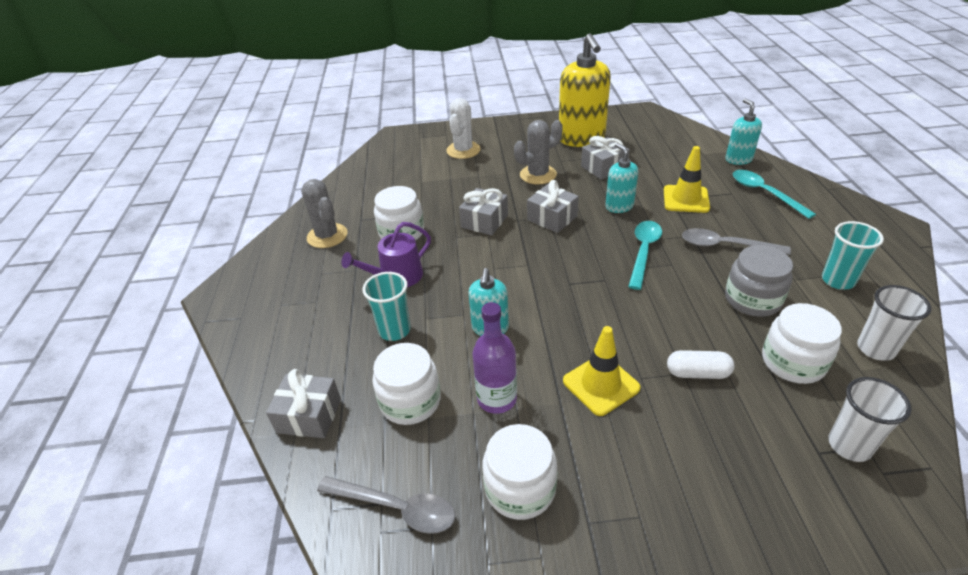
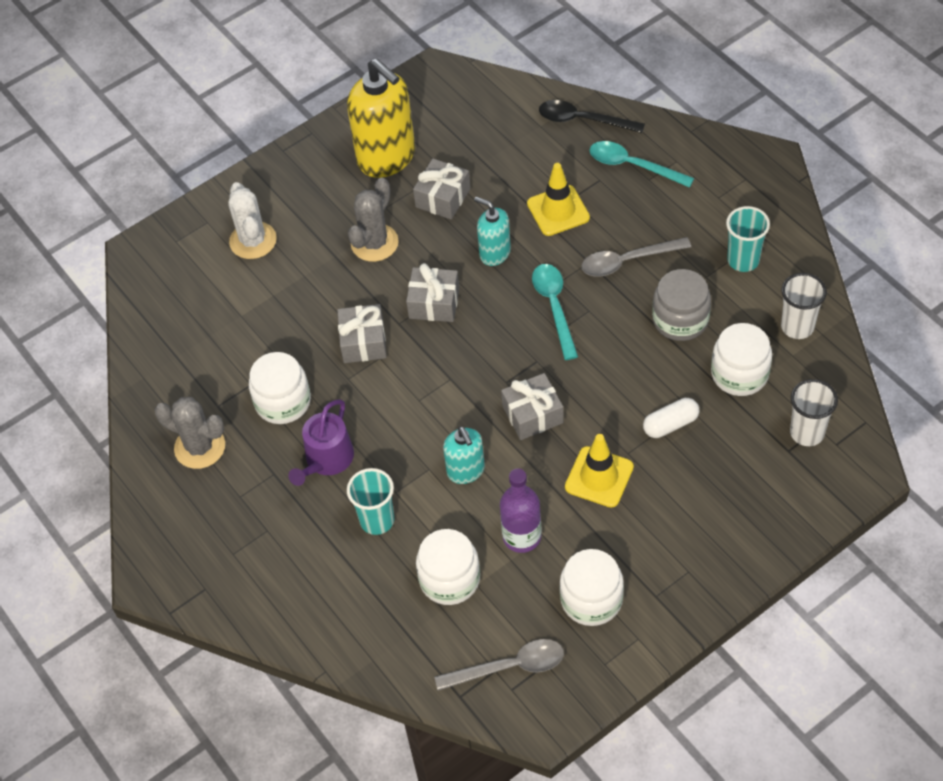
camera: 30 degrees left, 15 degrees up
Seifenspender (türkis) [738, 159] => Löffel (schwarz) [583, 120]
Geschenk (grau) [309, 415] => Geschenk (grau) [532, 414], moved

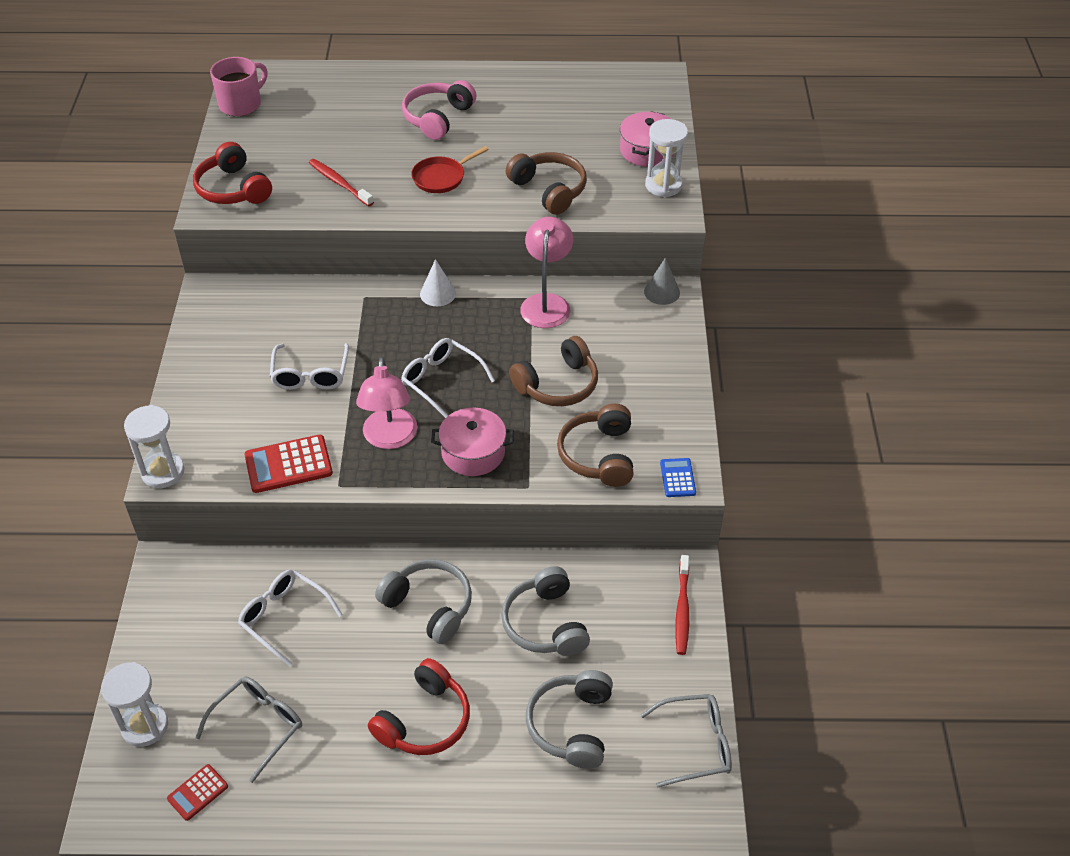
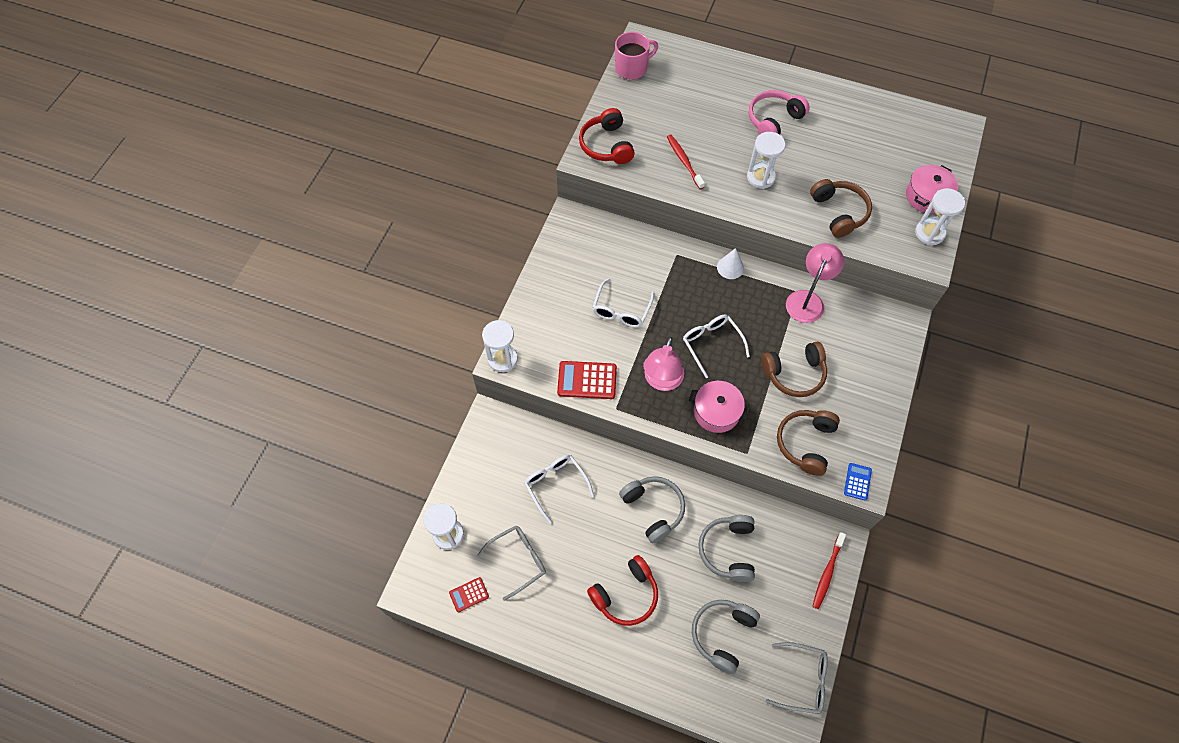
camera: 20 degrees right, 15 degrees up
Pfanne (rot) [441, 177] => Sanduhr (weiß) [760, 177]
Kegel (grau) [662, 292] => nothing

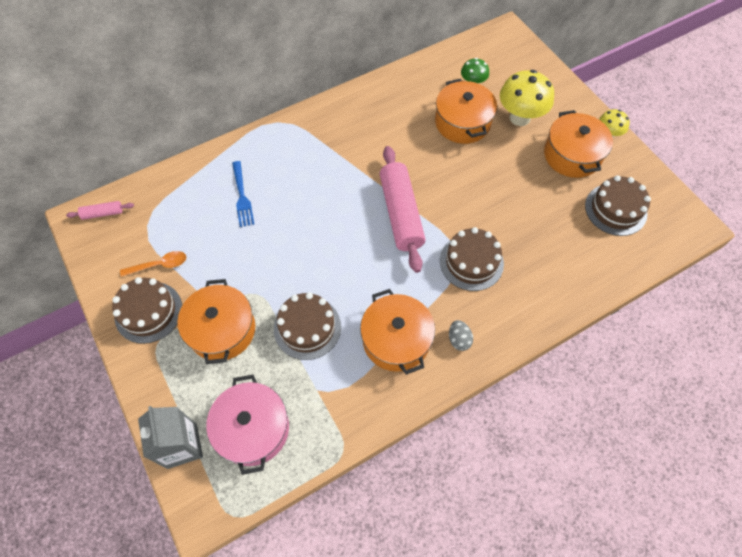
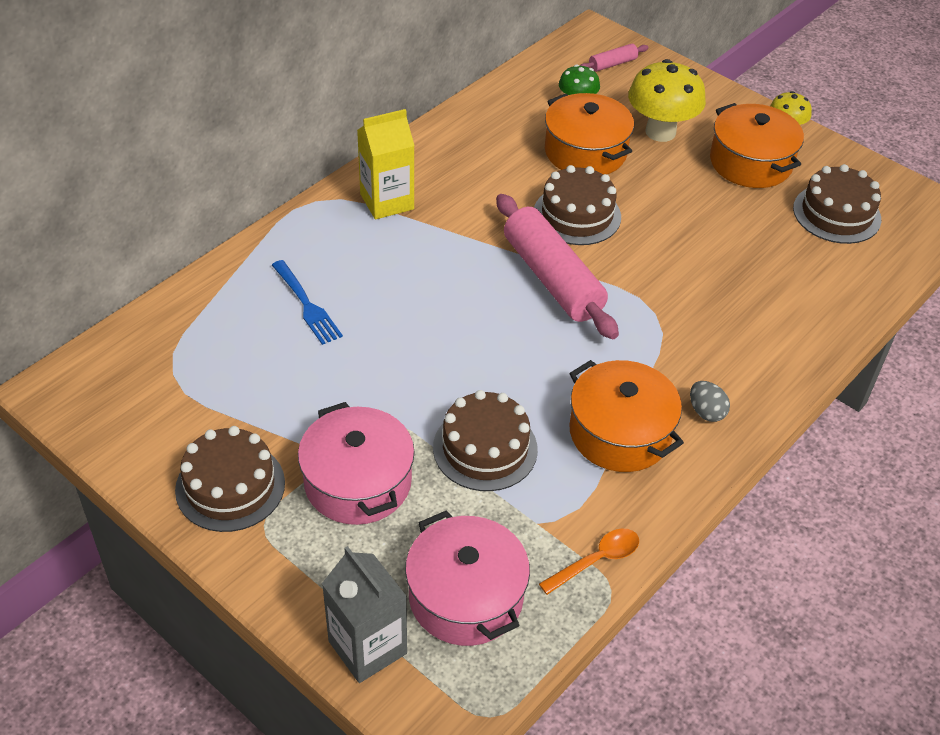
camera: 20 degrees left, 15 degrees down
Nudelholz (rosa) [103, 213] => Nudelholz (rosa) [612, 64], moved
Kuchen (braun) [471, 262] => Kuchen (braun) [577, 215], moved
Löffel (orange) [159, 265] => Löffel (orange) [596, 560], moved
Kochtopf (orange) [222, 330] => Kochtopf (rosa) [358, 482]
nothing => Getränkekarton (gelb) [387, 201]

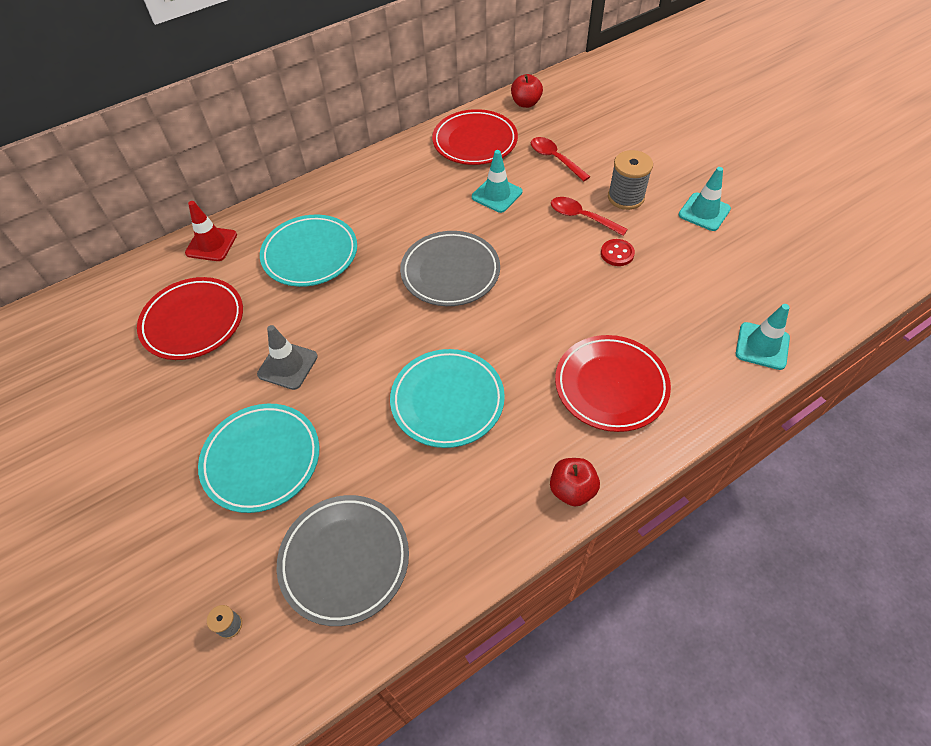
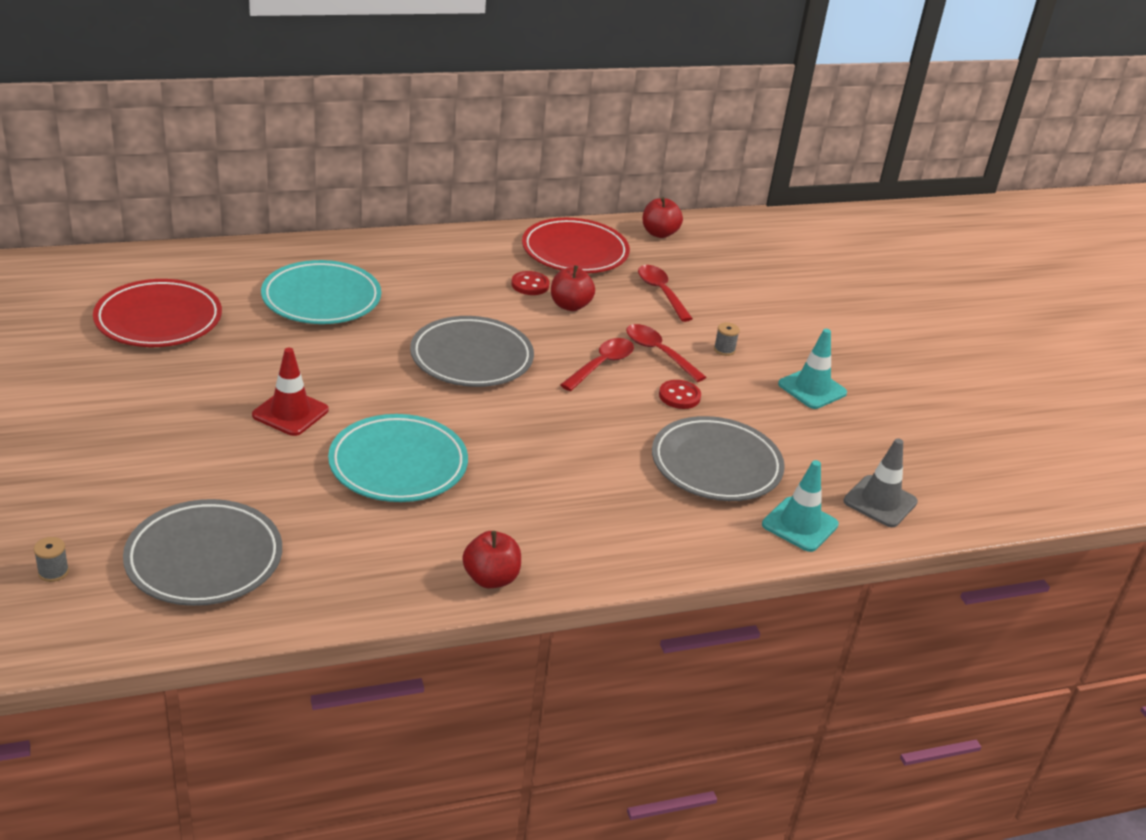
camera: 10 degrees right, 20 degrees down
Leitkegel (türkis) [497, 194] => Apfel (rot) [570, 305]
Garnrolle (grau) [625, 197] => Garnrolle (grau) [724, 350], x0.47
Leitkegel (rot) [211, 244] => Leitkegel (rot) [290, 413], moved
Leitkegel (grau) [287, 365] => Leitkegel (grau) [880, 502], moved
Teller (rot) [611, 386] => nothing
Teller (türkis) [262, 459] => nothing
nothing => Knopf (rot) [530, 285]
nothing => Löffel (rot) [601, 365]
nothing => Teller (grau) [716, 465]

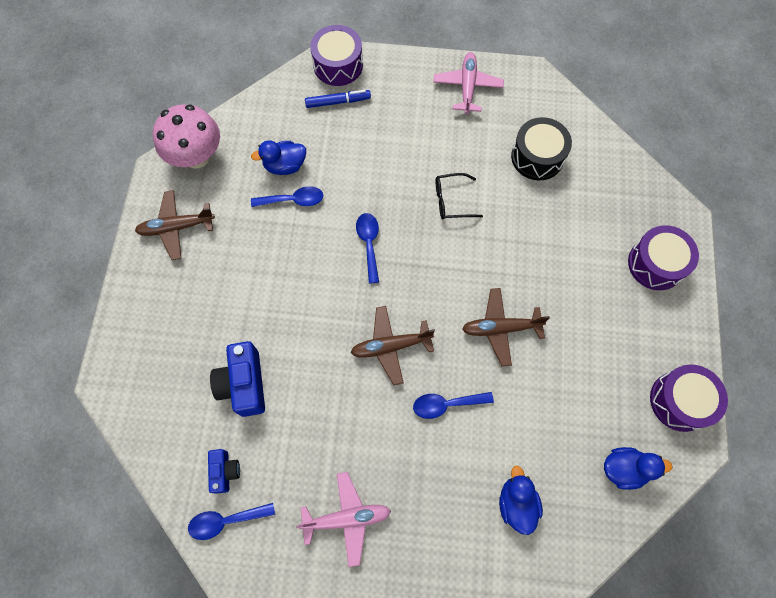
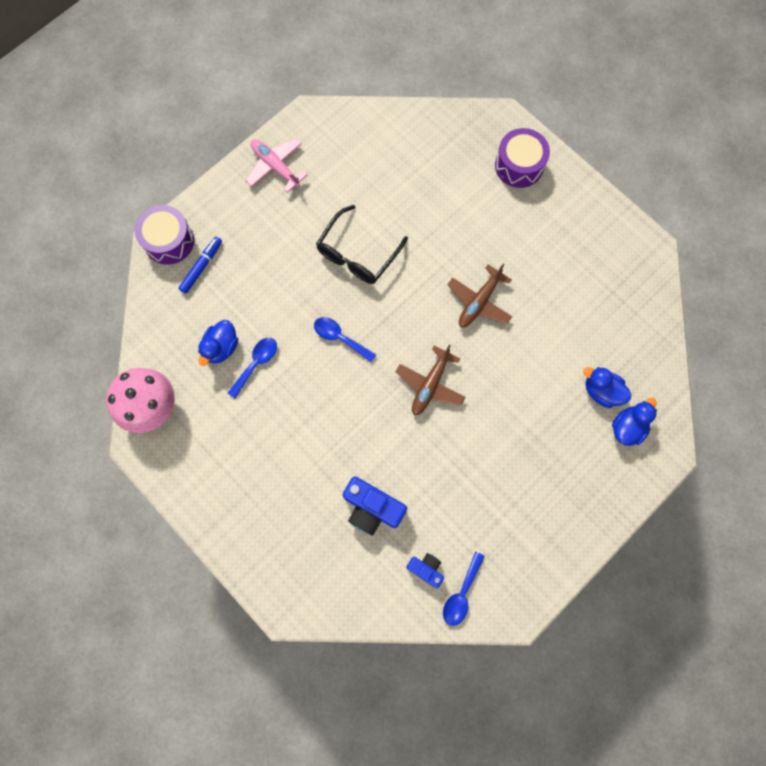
camera: 50 degrees left, 5 degrees up
Trommel (schwarz) [537, 157] => nothing
Brille (schwarz) [451, 201] => Brille (schwarz) [357, 255], x1.62
Flugzeug (braun) [176, 227] => nothing
Trommel (lila) [680, 401] => nothing
Löffel (blau) [446, 404] => nothing
Ente (blau) [624, 469] => Ente (blau) [627, 427], moved
Flugzeug (rosa) [346, 518] => nothing

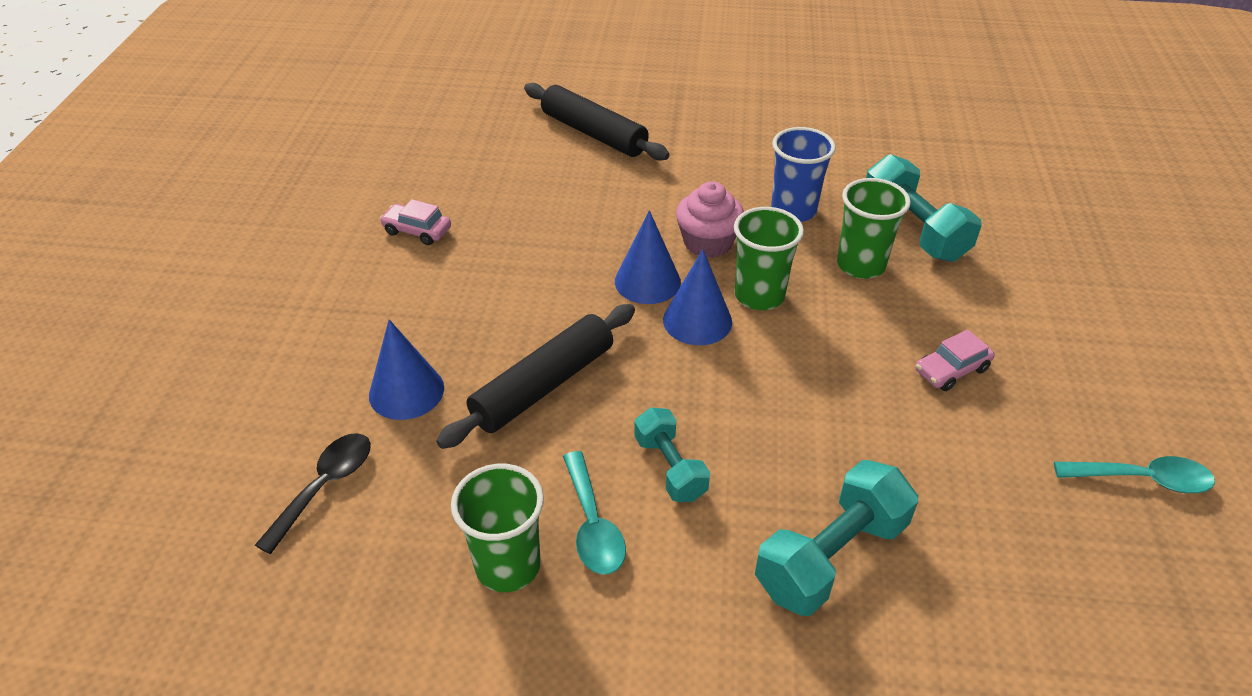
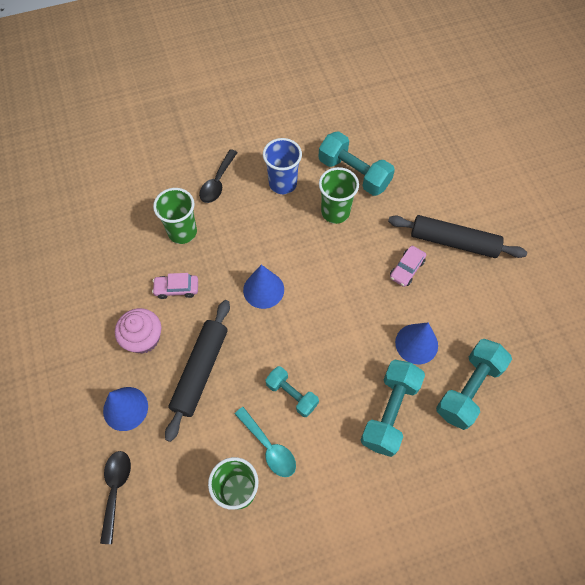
camera: 25 degrees left, 20 degrees up
Nudelholz (schwarz) [593, 133] => Nudelholz (schwarz) [453, 242], moved
Muffin (rosa) [707, 243] => Muffin (rosa) [143, 338], moved
Auto (rosa) [417, 231] => Auto (rosa) [176, 289], moved
Becher (grün) [759, 296] => Becher (grün) [182, 232], moved
Kegel (blau) [647, 281] => Kegel (blau) [416, 343], moved
Löffel (türkis) [1142, 479] => nothing
nothing => Löffel (schwarz) [217, 182]
nothing => Hantel (türkis) [468, 389]

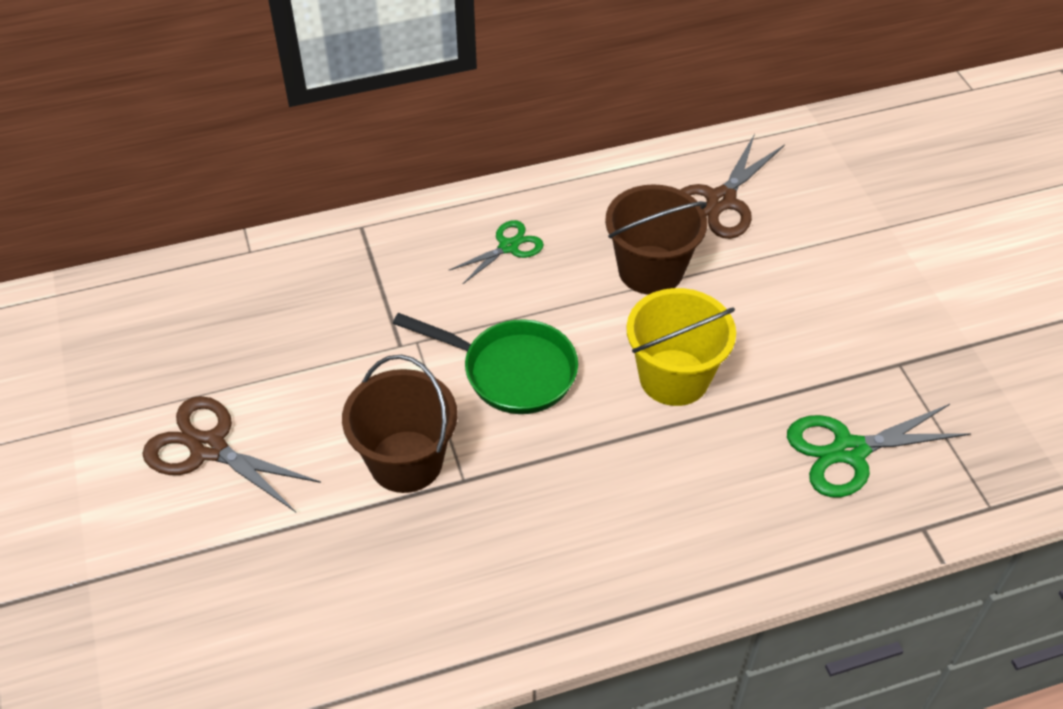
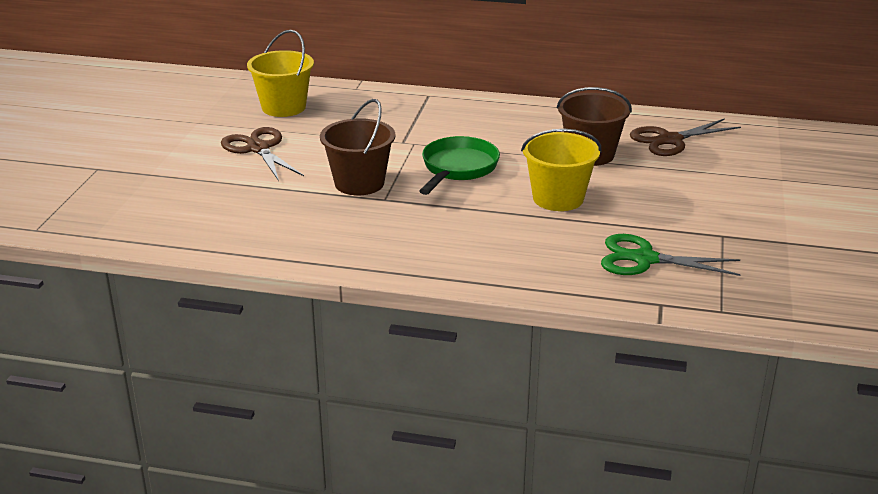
camera: 30 degrees right, 20 degrees down
Schere (grün) [508, 247] => nothing
Pfanne (grün) [511, 371] => Pfanne (grün) [458, 168], 120 degrees counterclockwise
nothing => Eimer (gelb) [283, 107]

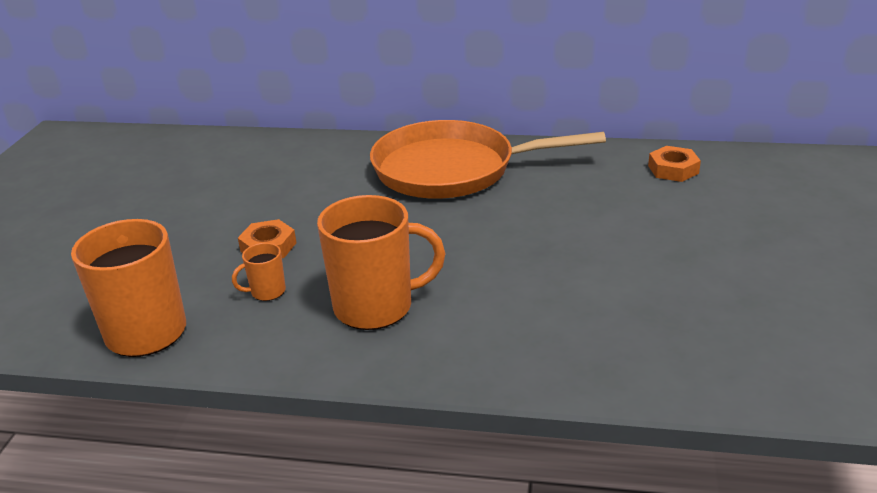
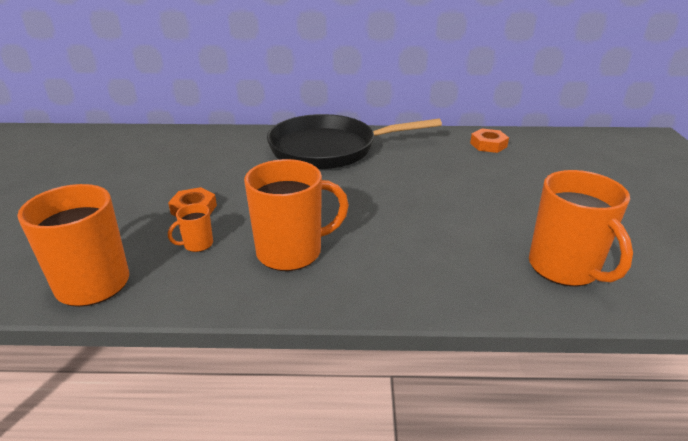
camera: 10 degrees left, 0 degrees up
Pfanne (orange) [452, 169] => Pfanne (schwarz) [329, 149]
nothing => Tasse (orange) [564, 268]

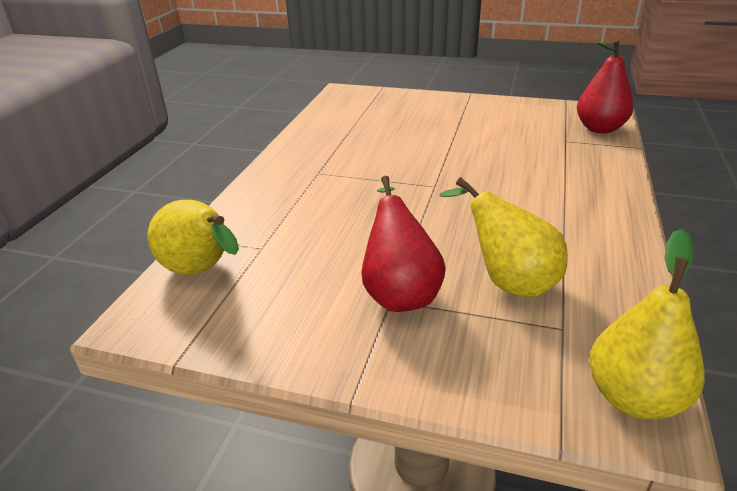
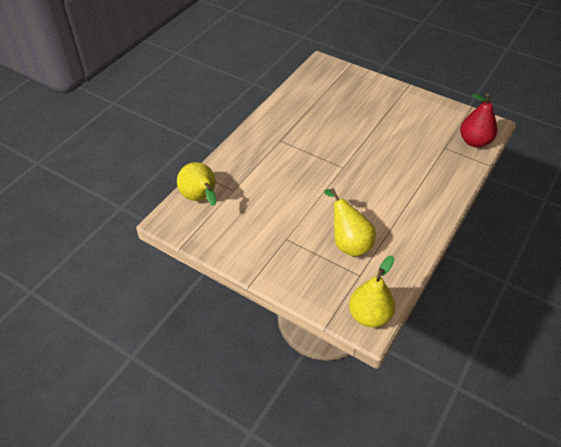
camera: 15 degrees right, 15 degrees up
Birne (rot) [399, 292] => nothing

